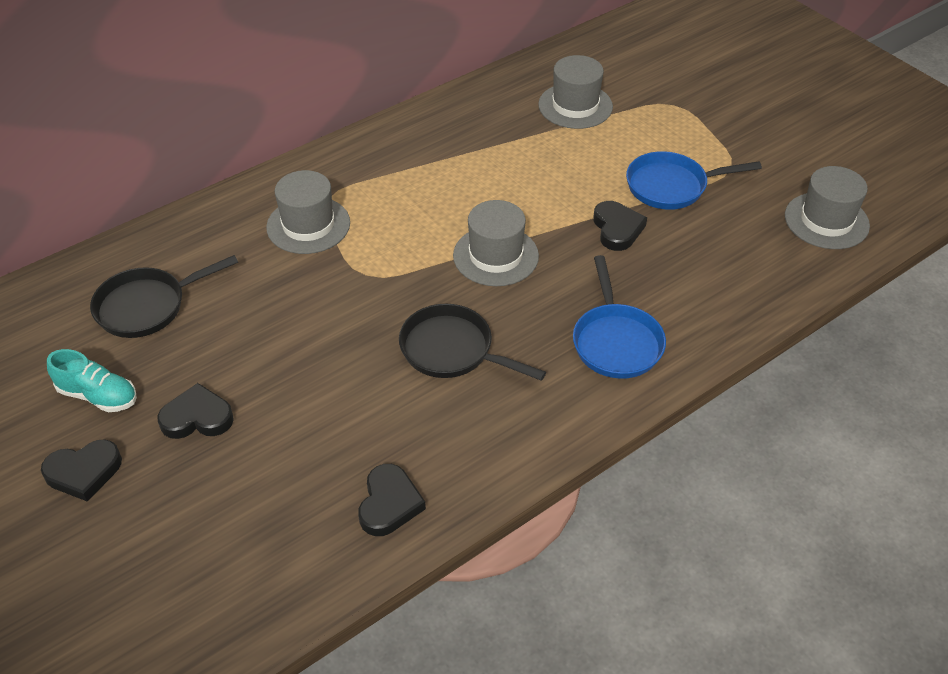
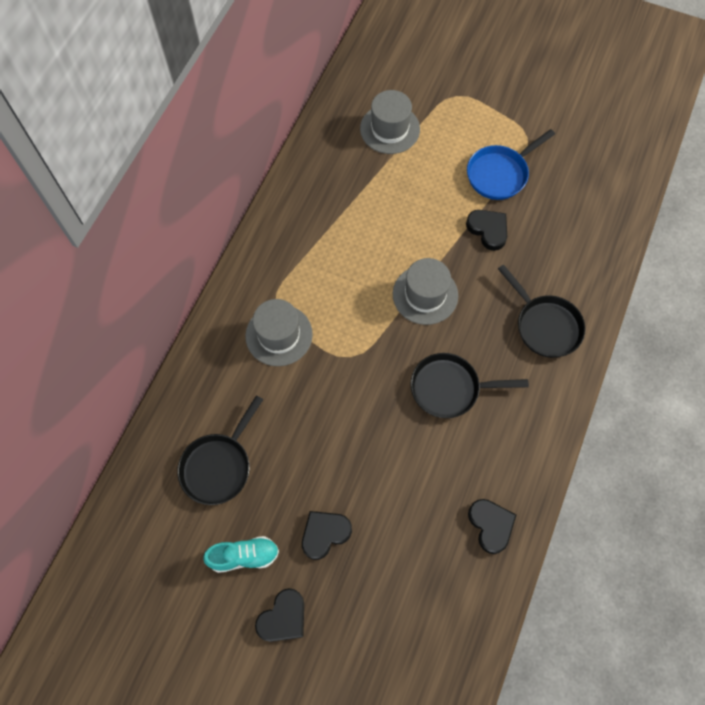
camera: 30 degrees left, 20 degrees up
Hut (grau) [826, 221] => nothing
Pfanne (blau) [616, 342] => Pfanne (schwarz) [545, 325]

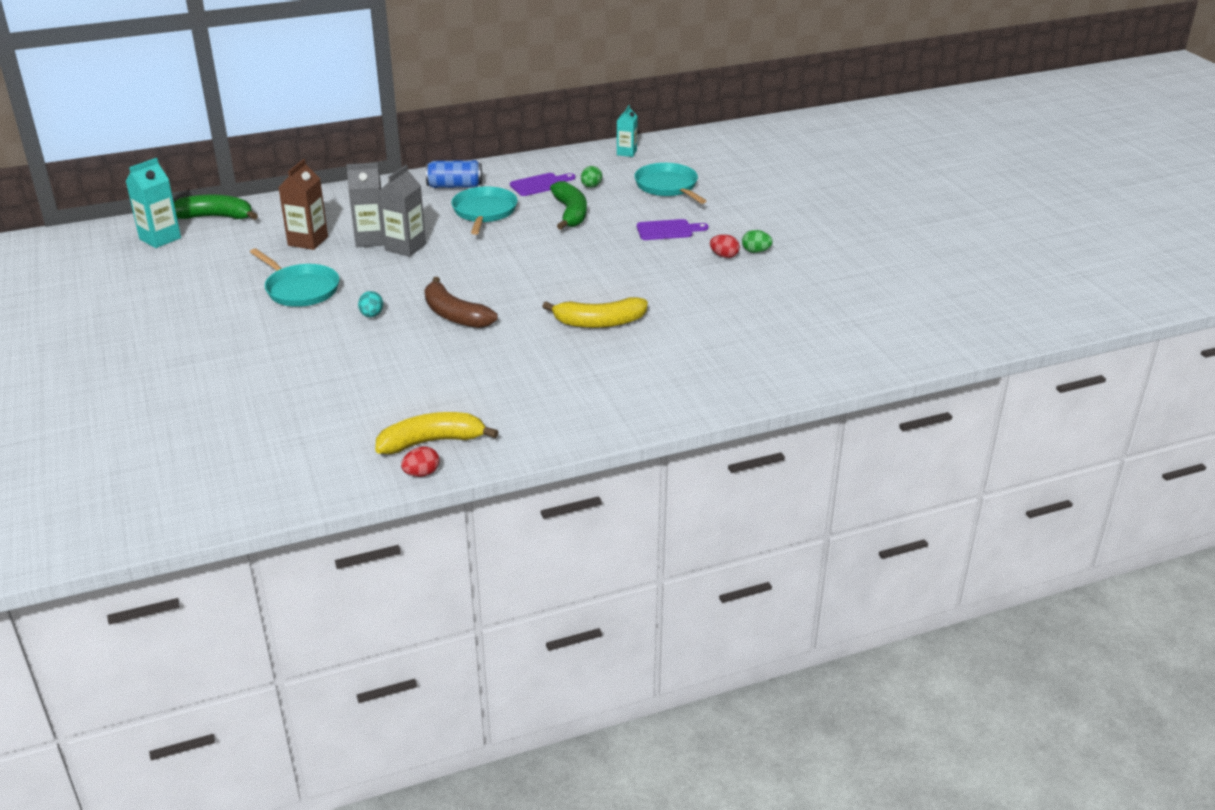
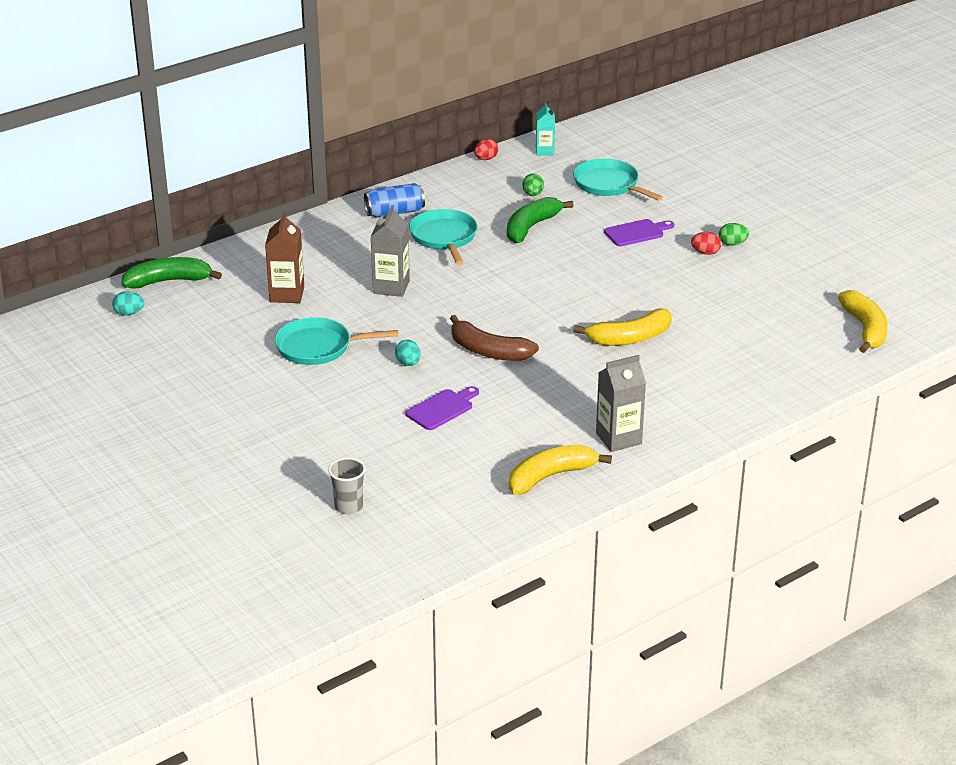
camera: 15 degrees left, 0 degrees up
Getränkekarton (türkis) [160, 238] => Ei (türkis) [129, 313]
Getränkekarton (grau) [371, 239] => Getränkekarton (grau) [618, 438], moved
Schneidebrett (lila) [540, 184] => Schneidebrett (lila) [442, 408], moved
Banane (grün) [570, 213] => Banane (grün) [531, 227], 120 degrees counterclockwise
Pfanne (türkis) [300, 289] => Pfanne (türkis) [318, 347], 150 degrees clockwise
Ei (rot) [421, 474] => Ei (rot) [486, 159], moved
nothing => Banane (gelb) [865, 329]
nothing => Becher (grau) [348, 506]

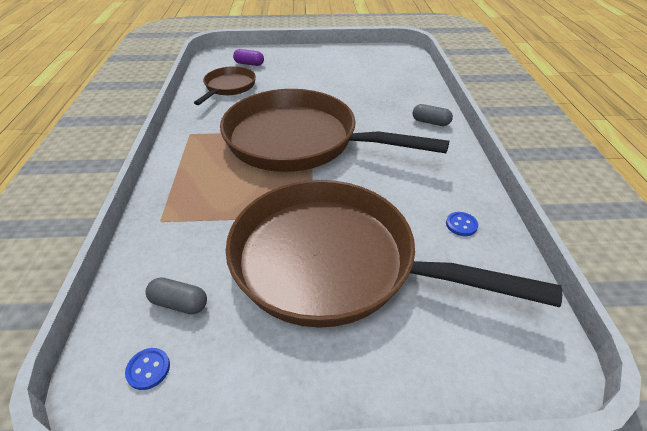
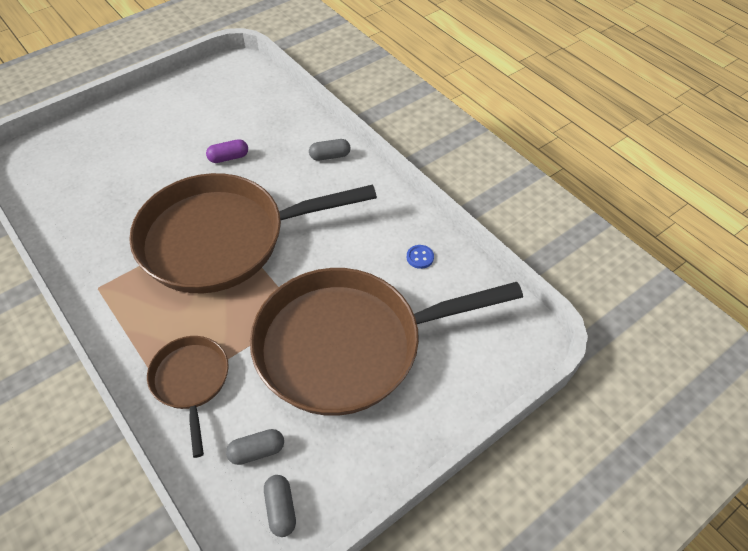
camera: 35 degrees left, 10 degrees up
Kapsel (lila) [249, 64] => Kapsel (lila) [228, 158], moved
Pfanne (braun) [228, 87] => Pfanne (braun) [191, 382], moved
Knopf (blau) [148, 369] => Kapsel (grau) [281, 509]

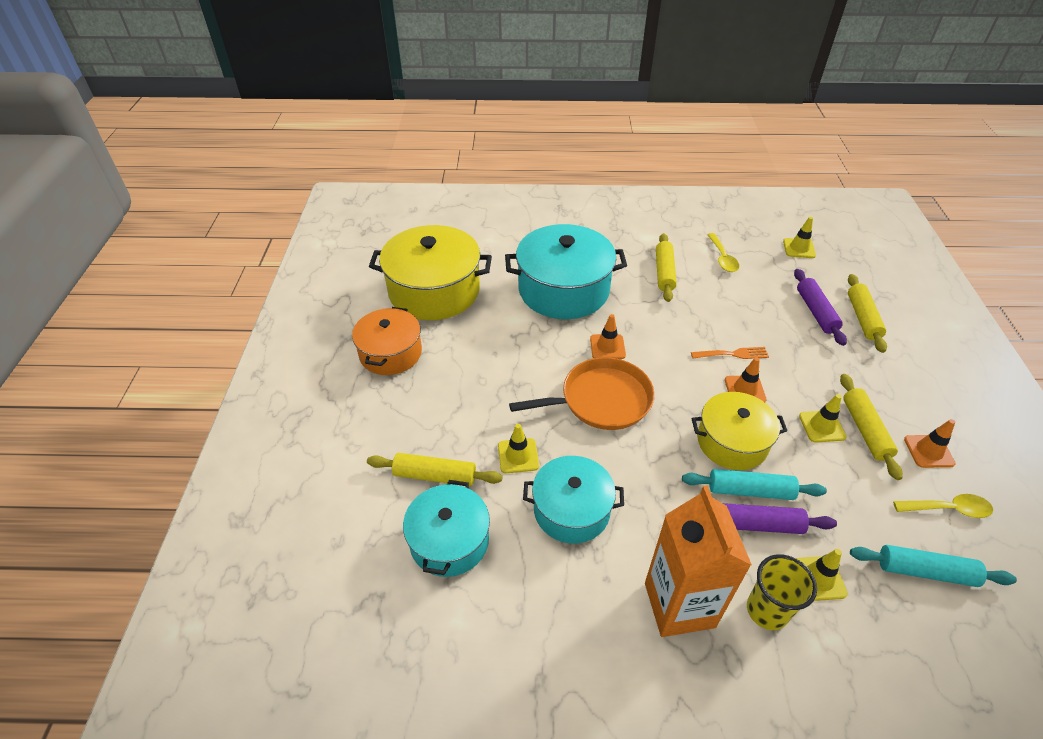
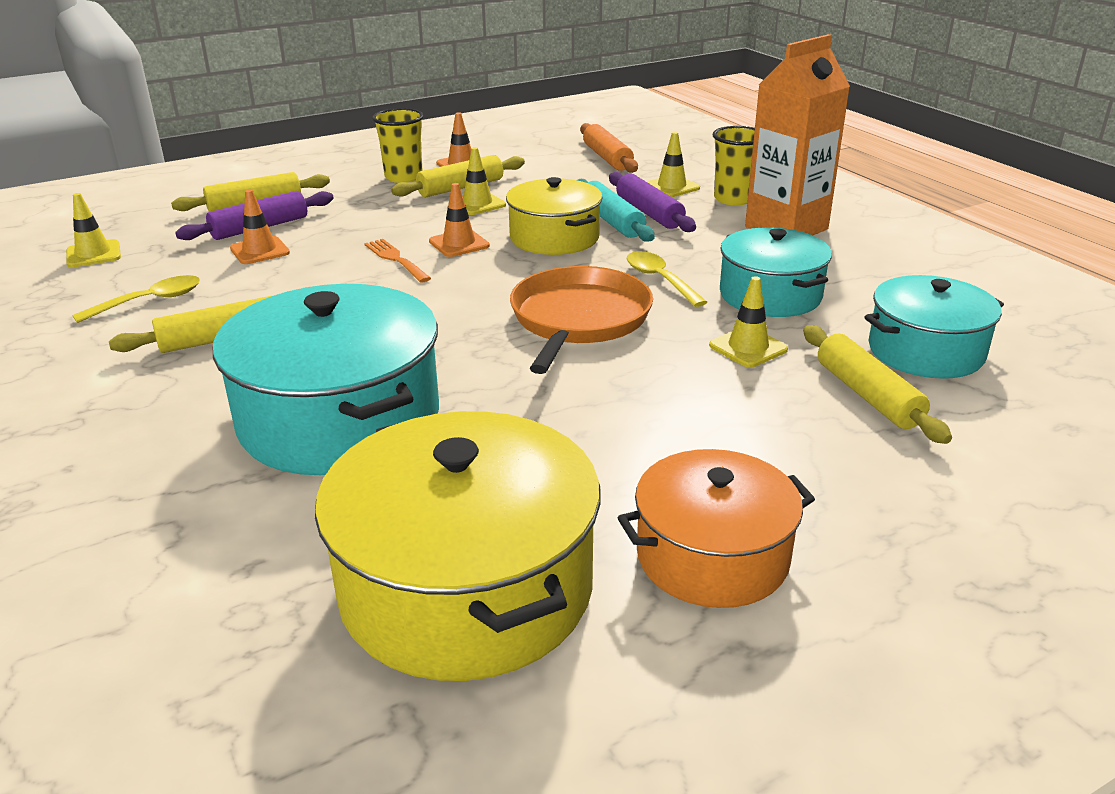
camera: 120 degrees left, 15 degrees down
Leitkegel (orange) [607, 347] => Leitkegel (orange) [260, 251], moved
Pfanne (orange) [601, 400] => Pfanne (orange) [578, 320], 60 degrees clockwise
Löffel (gelb) [947, 509] => Löffel (gelb) [660, 280], moved
Nudelholz (türkis) [925, 571] => Nudelholz (orange) [607, 158]
nothing => Becher (gelb) [403, 177]

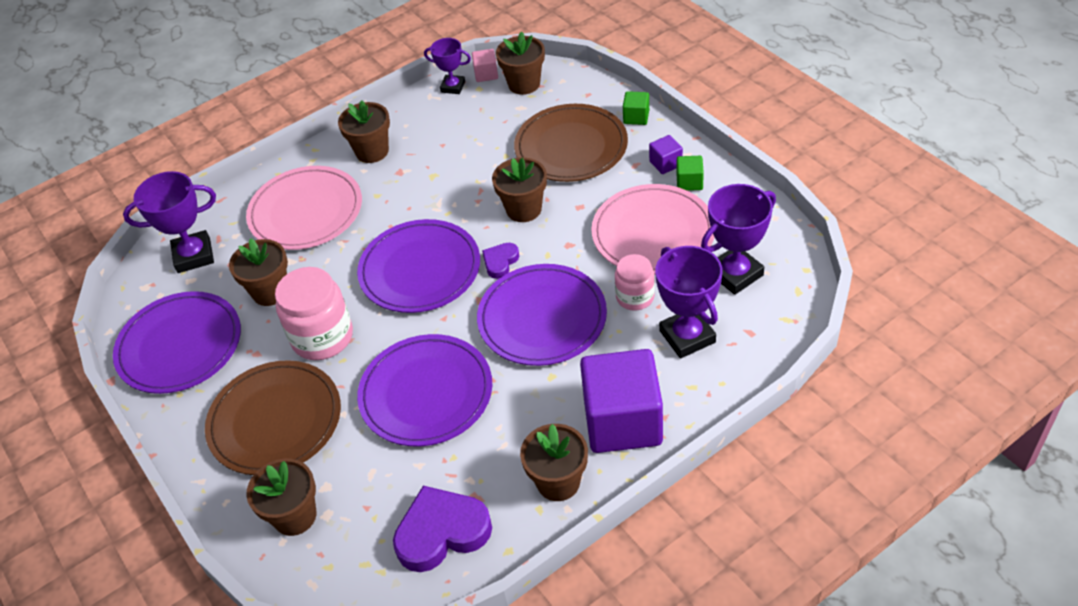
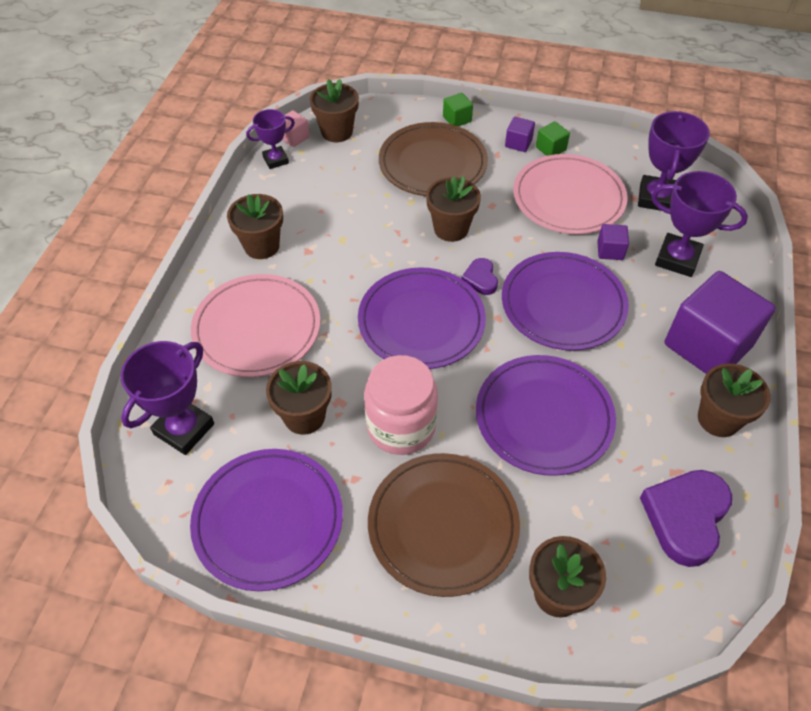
camera: 45 degrees left, 5 degrees up
Einmachglas (rosa) [635, 297] => Kubus (lila) [610, 251]

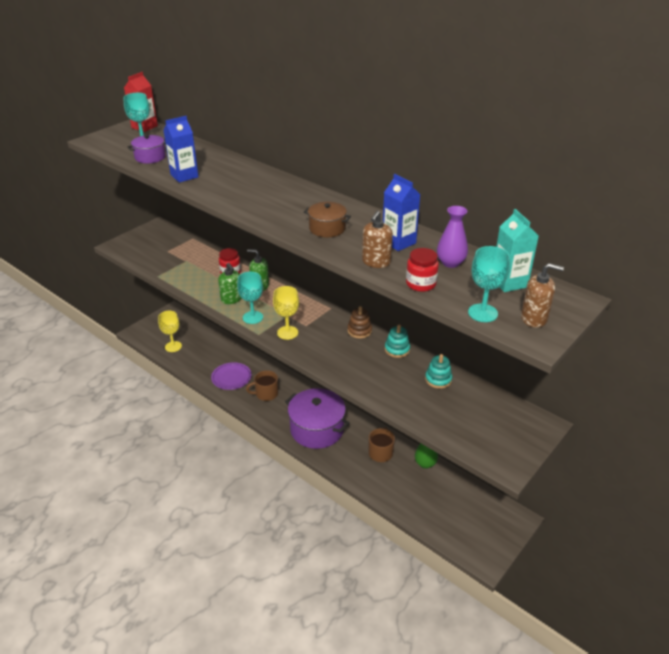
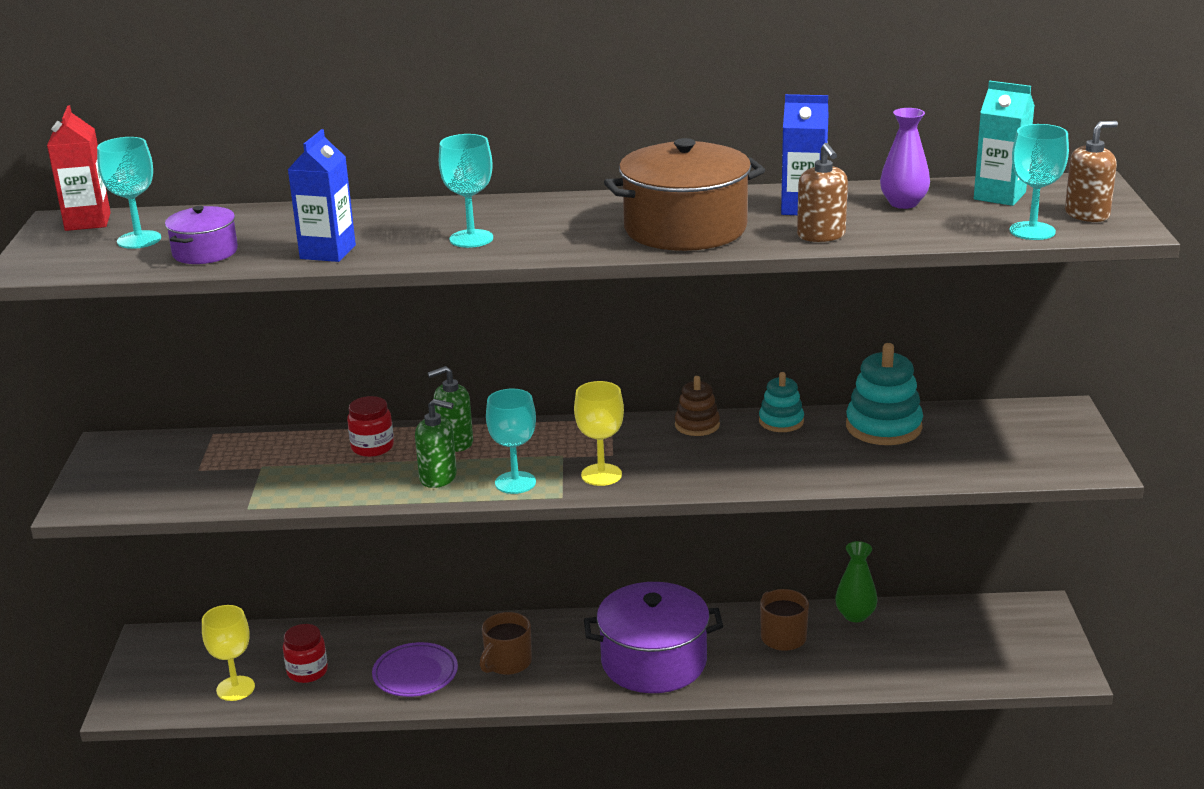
camera: 40 degrees left, 10 degrees down
Kochtopf (braun) [327, 228] => Kochtopf (braun) [685, 229], x1.92
Einmachglas (rot) [421, 284] => Einmachglas (rot) [307, 671], moved
Stapelspielzeug (türkis) [438, 379] => Stapelspielzeug (türkis) [883, 427], x1.66
nothing => Kelch (türkis) [471, 239]

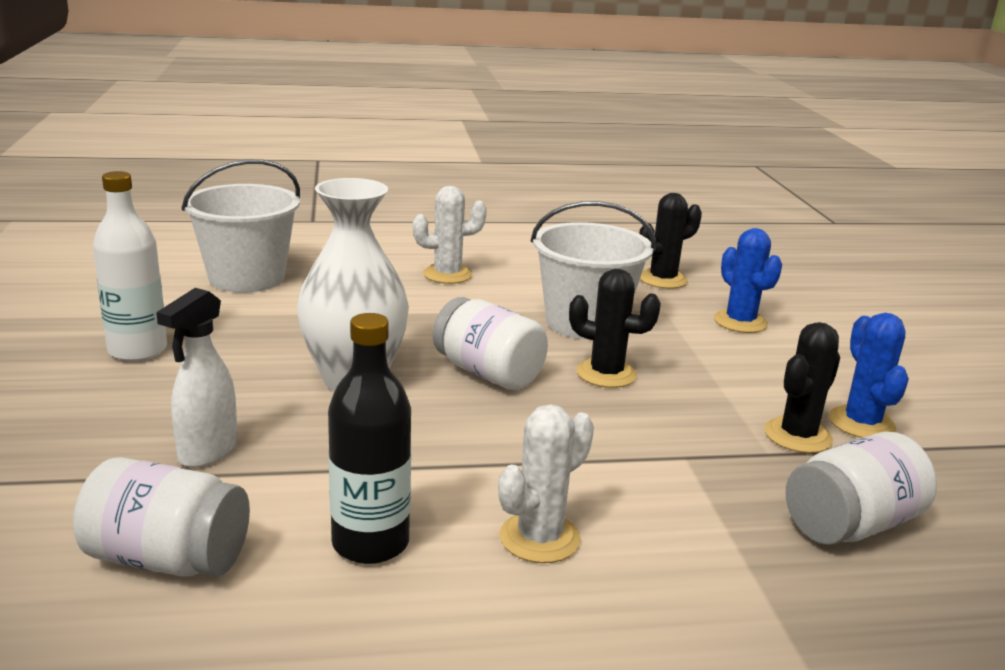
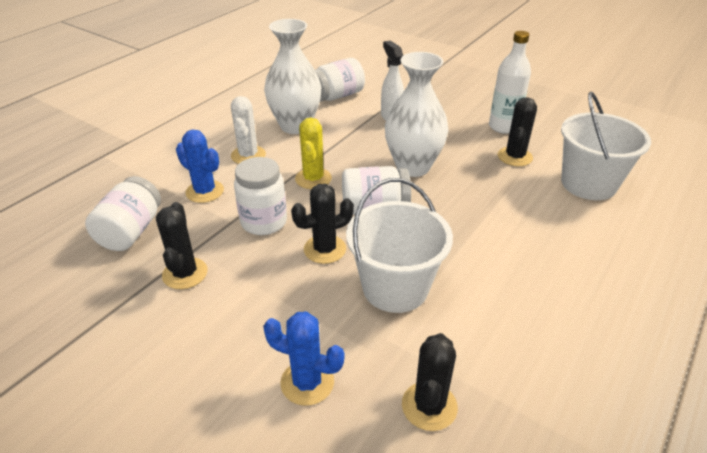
camera: 135 degrees right, 15 degrees up
Kaktus (weiß) [447, 274] => nothing
Flasche (schwarz) [370, 543] => Vase (weiß) [295, 126]
Kaktus (blau) [861, 423] => Kaktus (blau) [205, 191], moved
nothing => Kaktus (schwarz) [514, 157]
nothing => Kaktus (gelb) [313, 179]
nothing => Einmachglas (weiß) [264, 222]

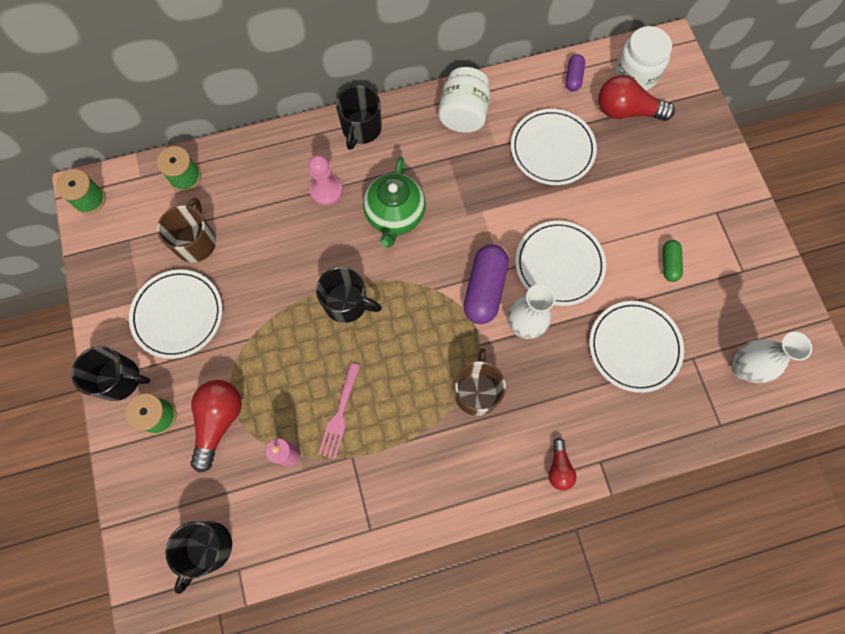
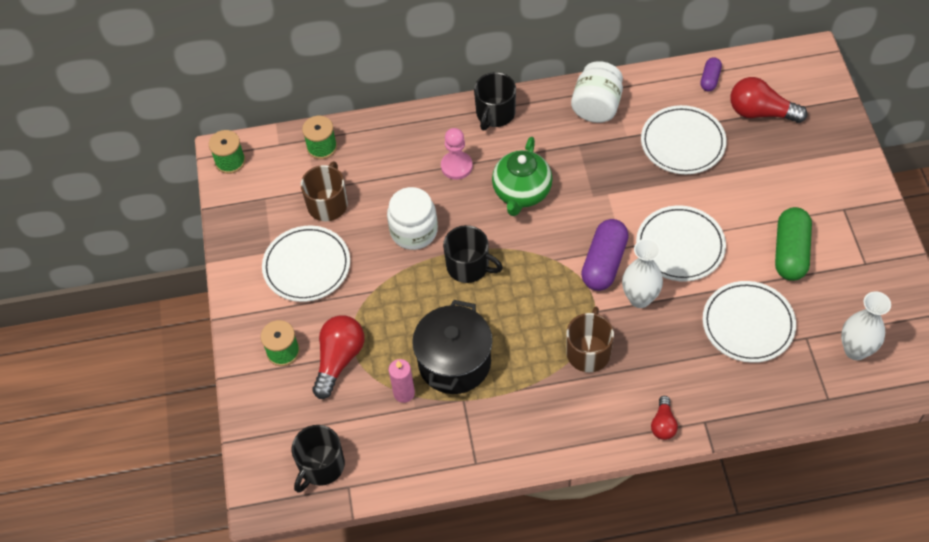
camera: 10 degrees right, 15 degrees down
Einmachglas (weiß) [635, 74] => Einmachglas (weiß) [414, 231], moved
Kapsel (grün) [669, 264] => Kapsel (grün) [790, 252], x1.87
Tasse (schwarz) [120, 379] => nothing
Gabel (rosa) [340, 414] => Kochtopf (schwarz) [454, 362]

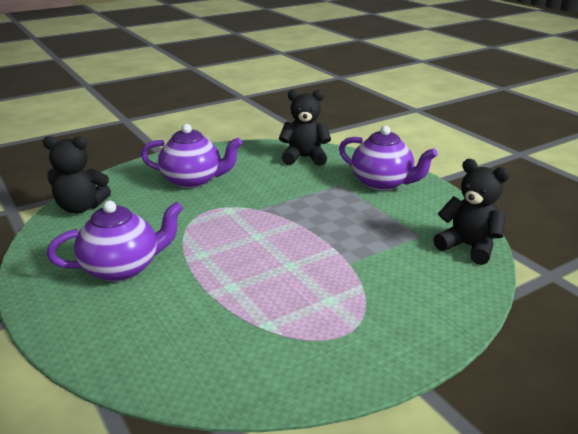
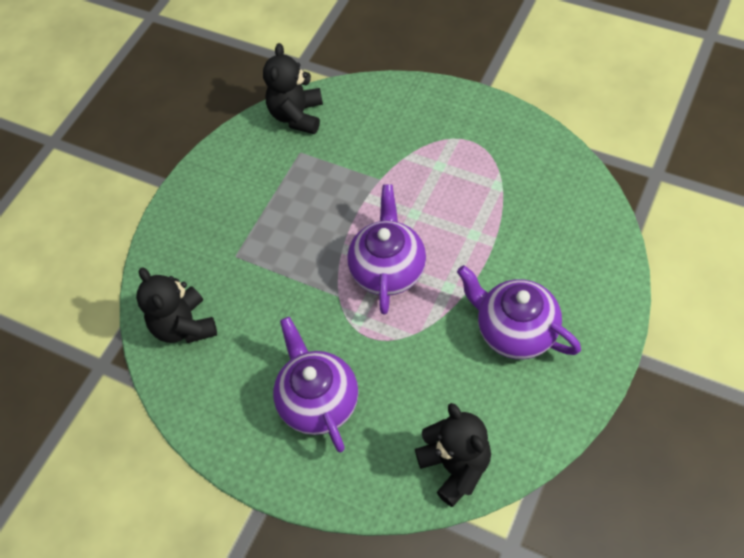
camera: 115 degrees left, 30 degrees up
Teekanne (lila) [382, 183] => Teekanne (lila) [388, 270], moved

